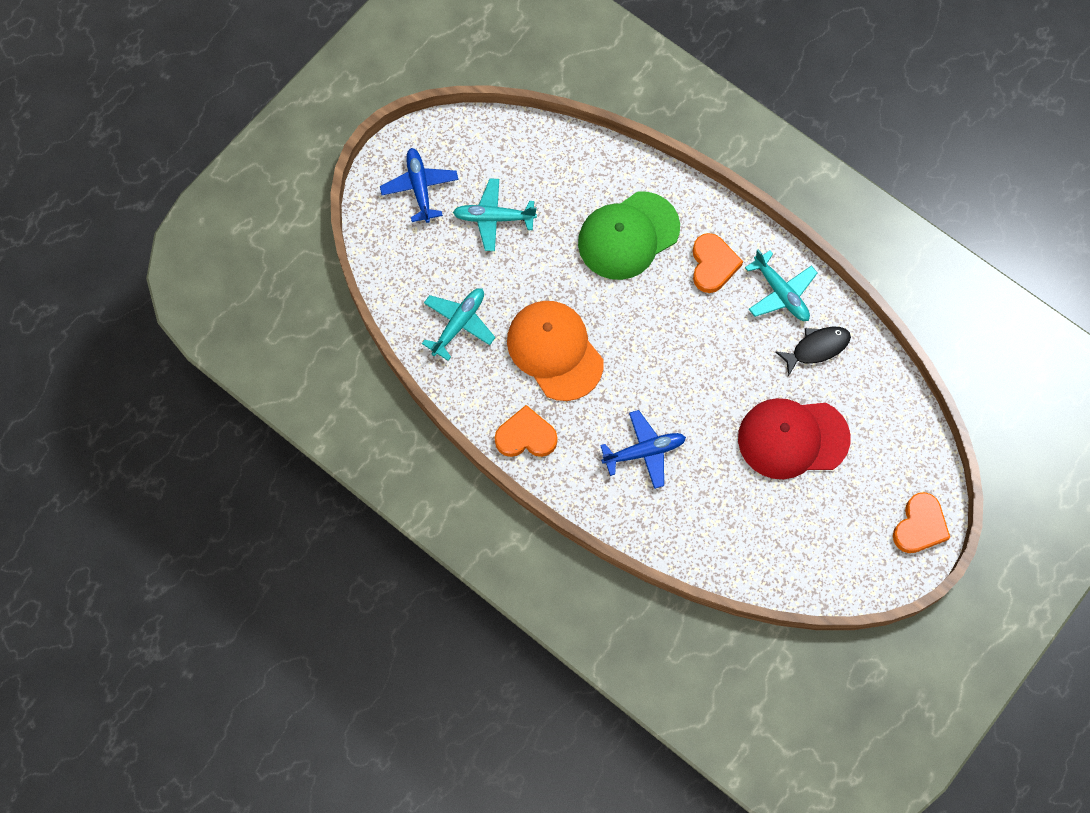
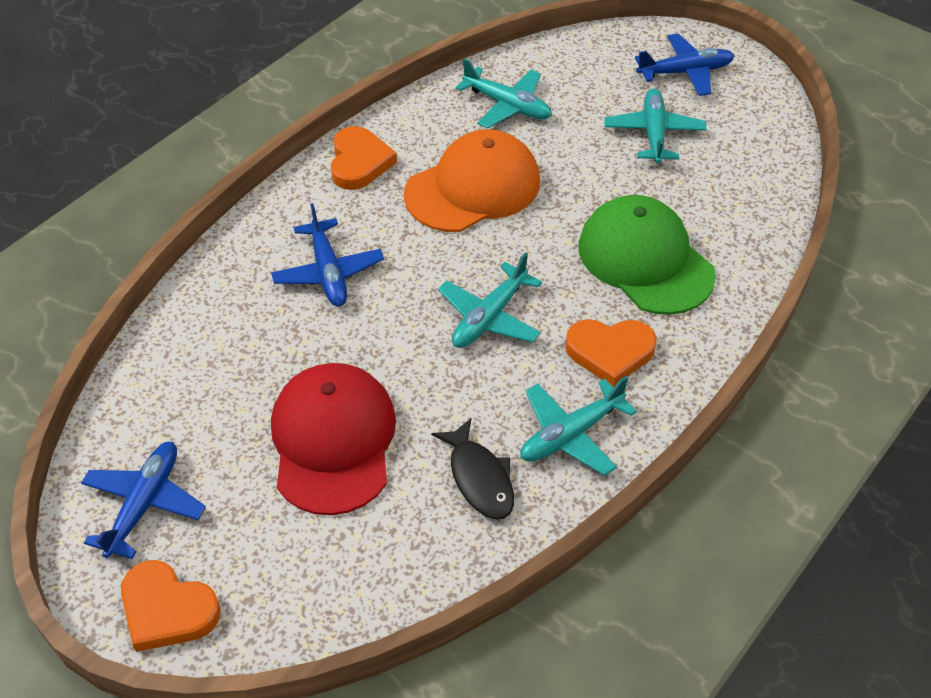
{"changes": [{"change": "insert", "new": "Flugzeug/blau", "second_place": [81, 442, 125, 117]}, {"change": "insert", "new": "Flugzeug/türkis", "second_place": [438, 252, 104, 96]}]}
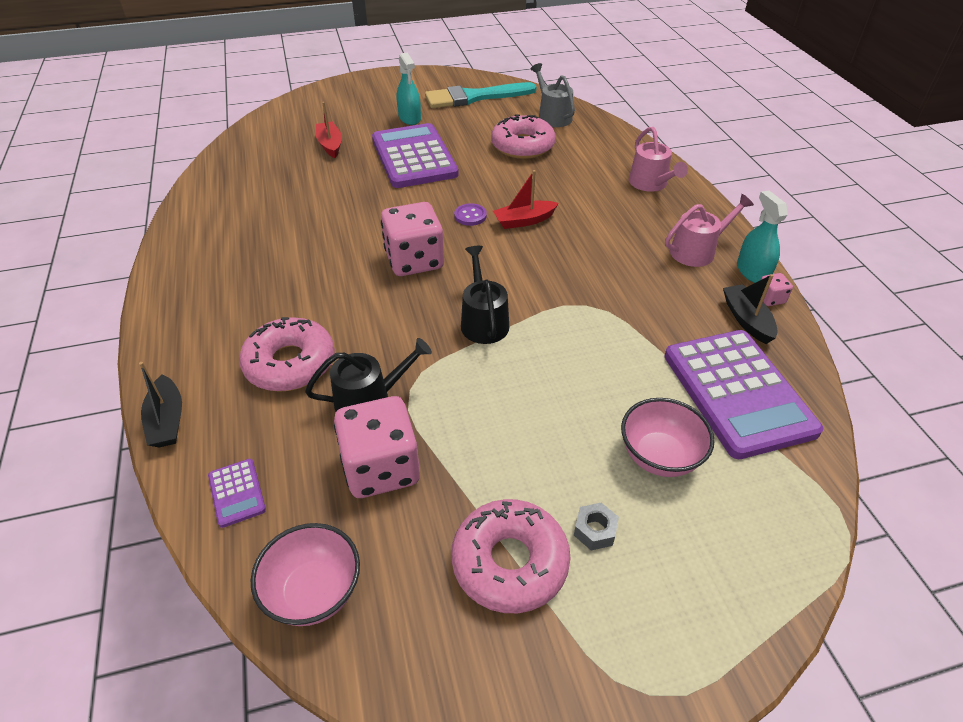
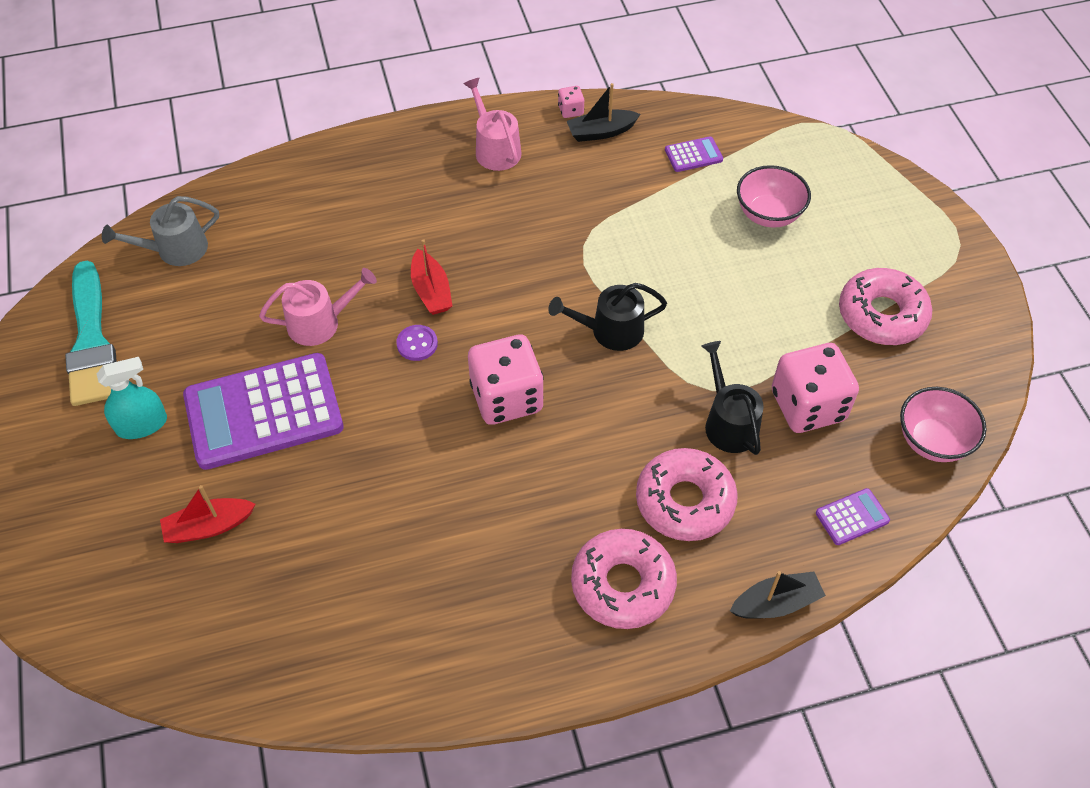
{"changes": [{"change": "delete", "old": "Sechskantmutter/grau", "first_place": [574, 503, 45, 47]}, {"change": "delete", "old": "Sprühflasche/türkis", "first_place": [737, 190, 51, 93]}, {"change": "move", "old": "Donut/rosa", "first_place": [491, 115, 65, 44], "second_place": [571, 529, 106, 100]}, {"change": "move", "old": "Gießkanne/rosa", "first_place": [629, 127, 59, 65], "second_place": [259, 268, 118, 78]}, {"change": "resize", "old": "Taschenrechner/lila", "first_place": [664, 330, 159, 129], "second_place": [665, 137, 58, 35], "factor": 0.41}]}
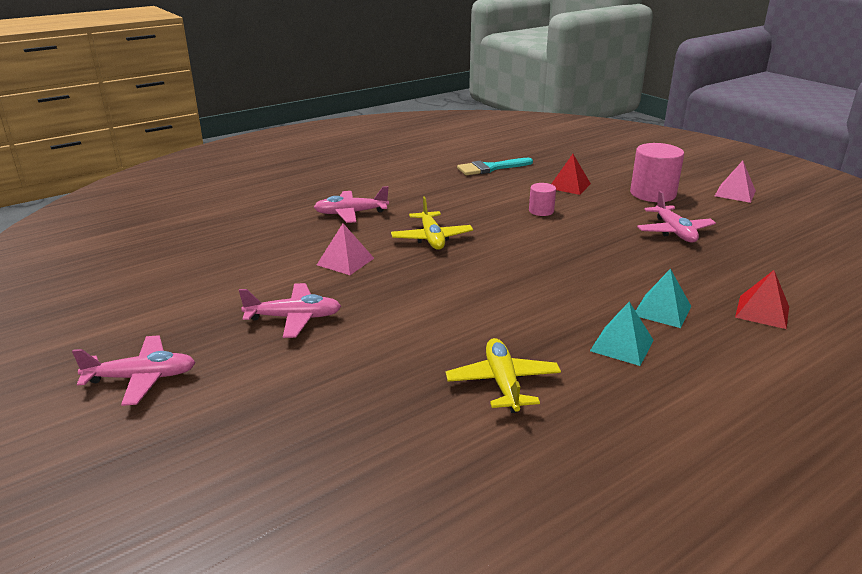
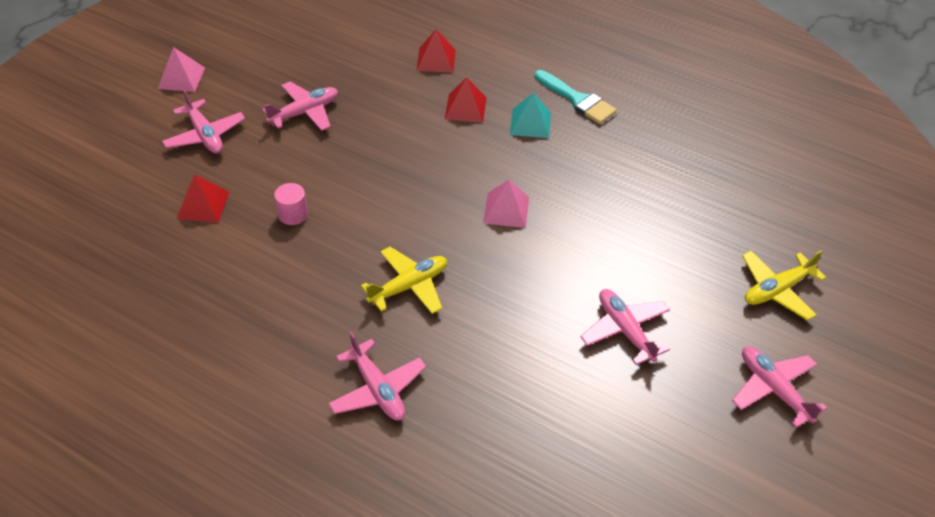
{"changes": [{"change": "move", "old": "Pyramide/rosa", "first_place": [317, 223, 57, 52], "second_place": [483, 180, 46, 48]}, {"change": "move", "old": "Flugzeug/gelb", "first_place": [446, 338, 115, 75], "second_place": [742, 250, 85, 71]}, {"change": "move", "old": "Pinsel/türkis", "first_place": [457, 158, 76, 17], "second_place": [535, 70, 82, 54]}, {"change": "replace", "old": "Vollzylinder/rosa", "new": "Flugzeug/rosa", "first_place": [630, 143, 54, 59], "second_place": [162, 89, 83, 64]}, {"change": "recolor", "old": "Pyramide/türkis", "new": "Pyramide/rot", "first_place": [636, 269, 55, 59], "second_place": [445, 77, 42, 46]}]}
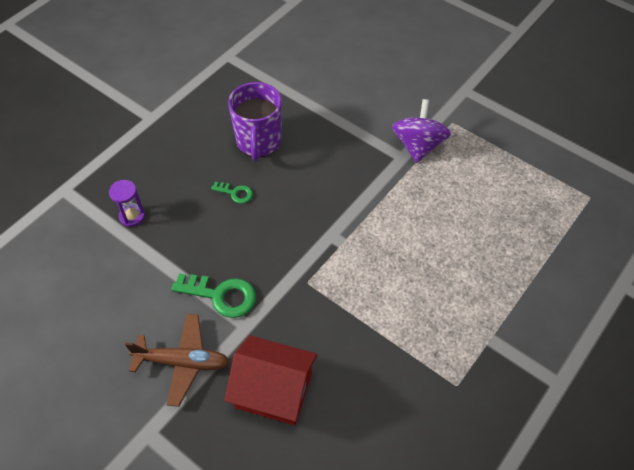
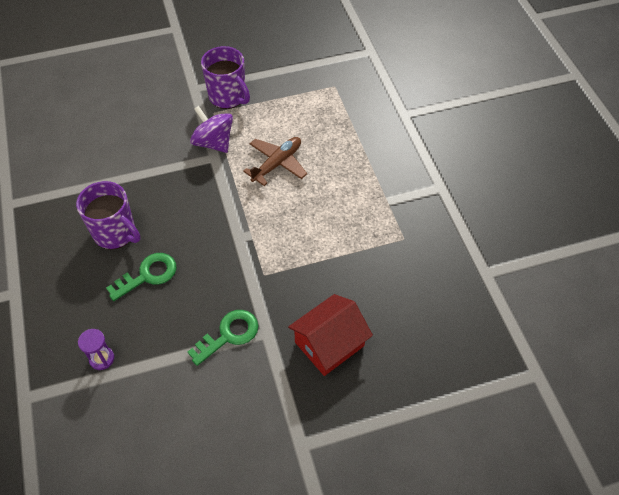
{"changes": [{"change": "insert", "new": "Tasse/lila", "second_place": [201, 46, 49, 63]}, {"change": "move", "old": "Flugzeug/braun", "first_place": [125, 314, 105, 93], "second_place": [243, 137, 64, 49]}, {"change": "resize", "old": "Schlüssel/grün", "first_place": [211, 182, 42, 22], "second_place": [106, 253, 71, 48], "factor": 1.81}]}
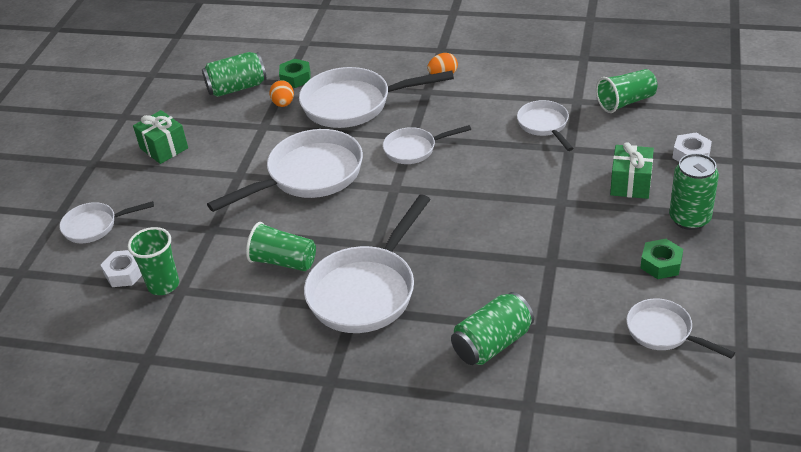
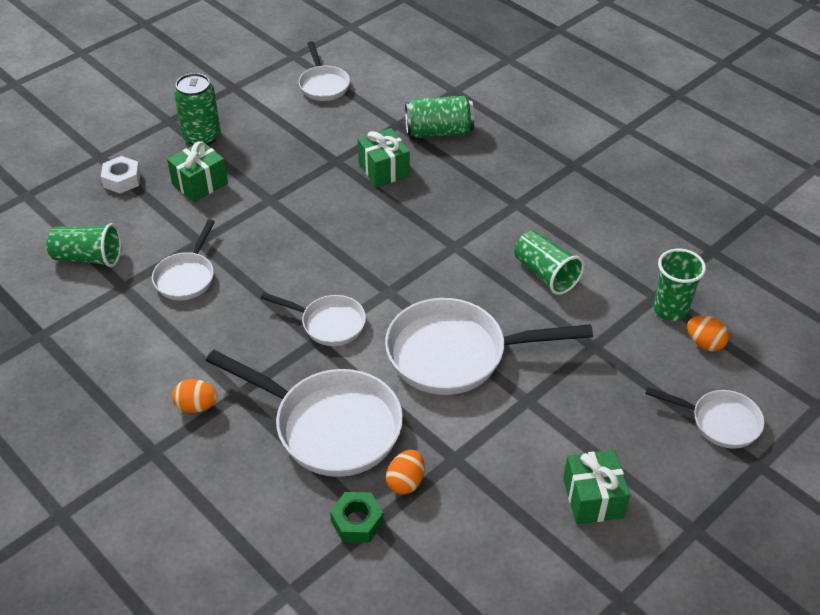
{"changes": [{"change": "delete", "old": "Dose/grün", "first_place": [202, 52, 65, 45]}, {"change": "delete", "old": "Pfanne/weiß", "first_place": [304, 195, 127, 138]}, {"change": "delete", "old": "Sechskantmutter/grün", "first_place": [640, 239, 43, 40]}, {"change": "insert", "new": "Geschenk/grün", "second_place": [358, 128, 52, 59]}, {"change": "replace", "old": "Sechskantmutter/weiß", "new": "Ei/orange", "first_place": [101, 250, 41, 37], "second_place": [687, 316, 42, 36]}]}
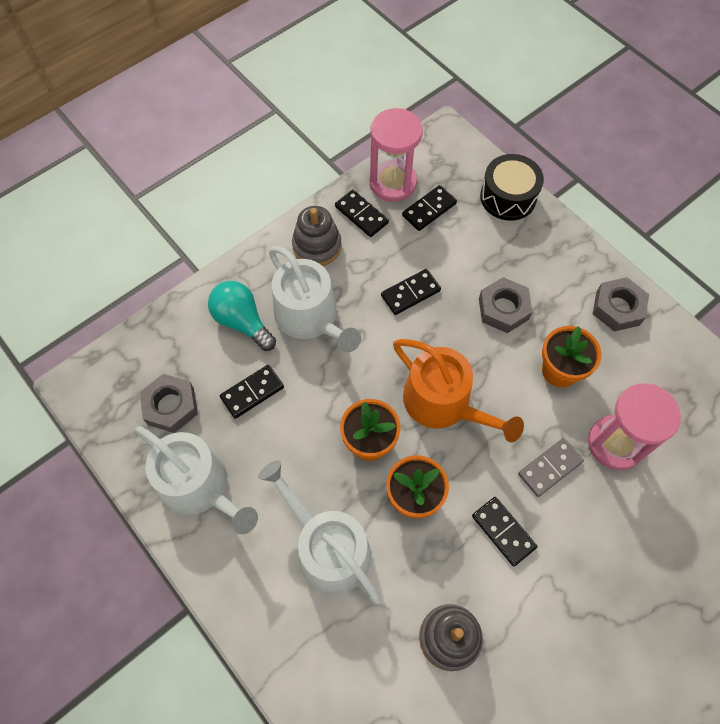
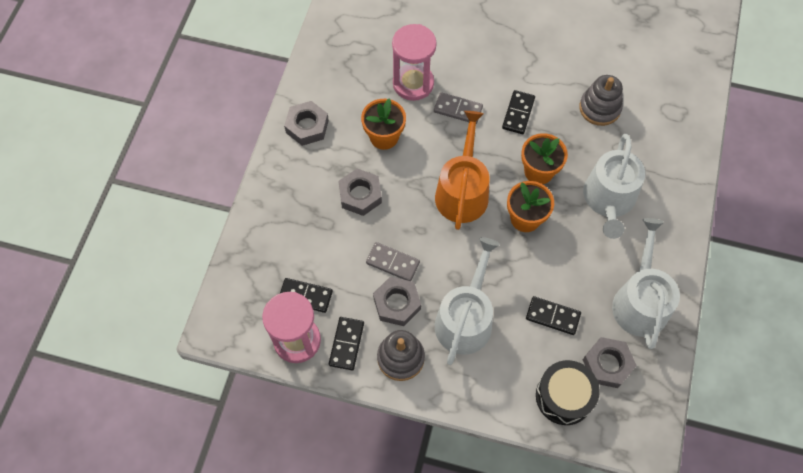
{"changes": [{"change": "delete", "old": "Glühbirne/türkis", "first_place": [208, 281, 68, 70]}, {"change": "insert", "new": "Sechskantmutter/grau", "second_place": [373, 277, 48, 49]}, {"change": "move", "old": "Trommel/schwarz", "first_place": [480, 154, 64, 67], "second_place": [536, 360, 64, 65]}, {"change": "recolor", "old": "Dominostein/schwarz", "new": "Dominostein/grau", "first_place": [381, 269, 60, 46], "second_place": [366, 242, 54, 39]}]}
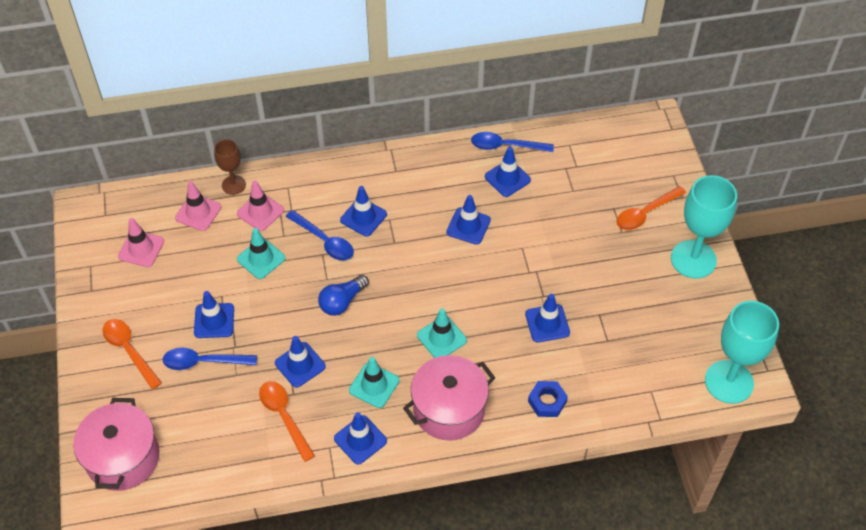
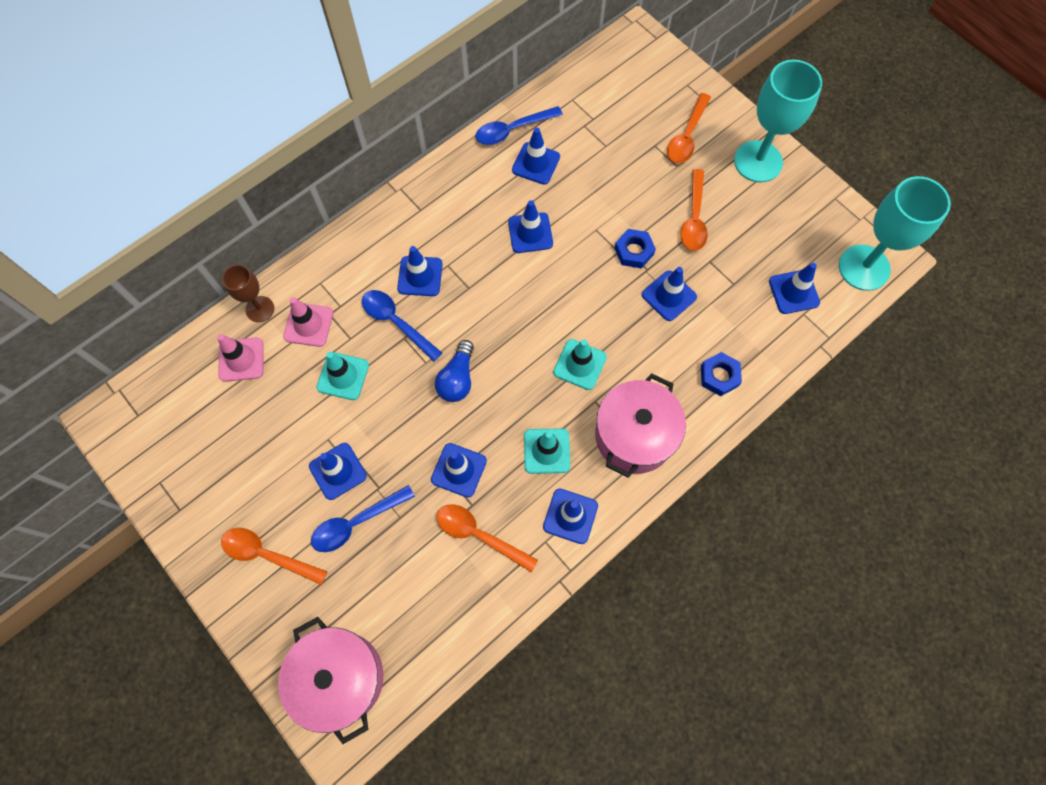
{"changes": [{"change": "delete", "old": "Leitkegel/rosa", "first_place": [118, 218, 46, 49]}, {"change": "insert", "new": "Sechskantmutter/blau", "second_place": [614, 229, 42, 39]}, {"change": "insert", "new": "Löffel/orange", "second_place": [680, 169, 28, 82]}, {"change": "insert", "new": "Leitkegel/blau", "second_place": [769, 263, 51, 51]}, {"change": "rotate", "old": "Löffel/blau", "first_place": [286, 210, 68, 51], "second_place": [362, 290, 80, 72], "degrees": -150}]}
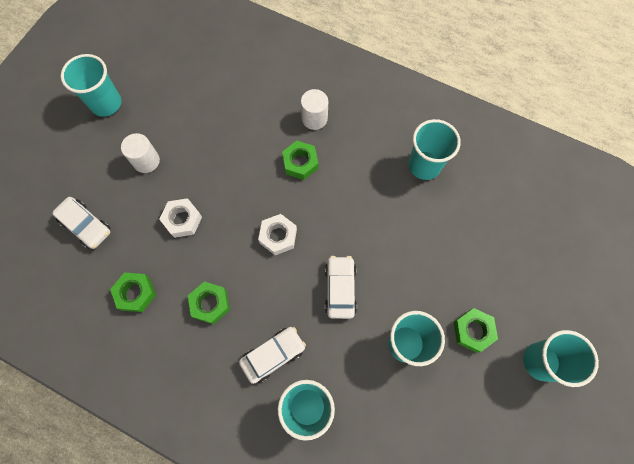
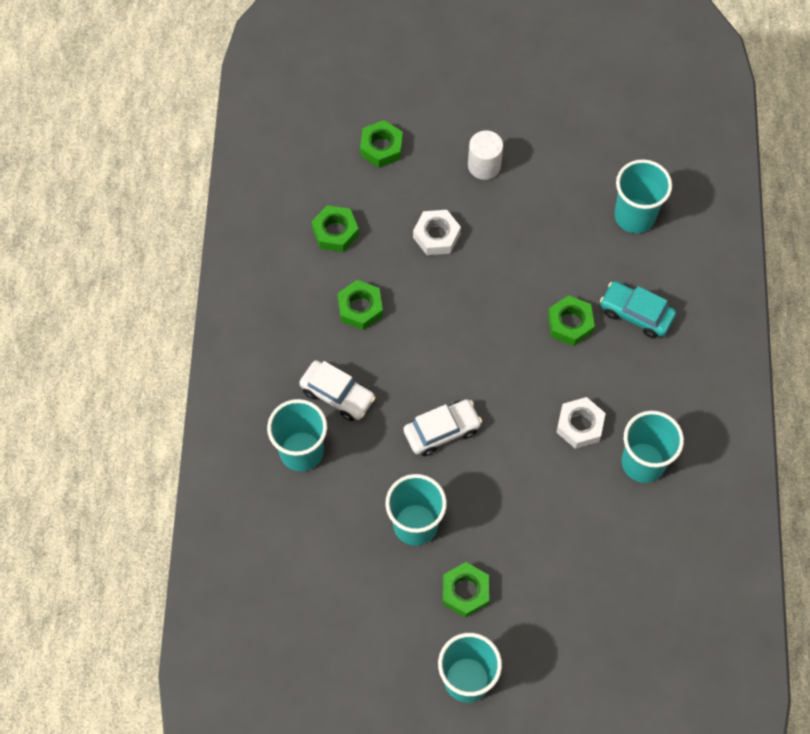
{"changes": [{"change": "move", "old": "Becher/türkis", "first_place": [61, 54, 60, 63], "second_place": [614, 159, 58, 74]}, {"change": "move", "old": "Sechskantmutter/weiß", "first_place": [258, 214, 39, 41], "second_place": [556, 397, 50, 52]}, {"change": "replace", "old": "Auto/weiß", "new": "Sechskantmutter/grün", "first_place": [52, 197, 58, 52], "second_place": [360, 120, 43, 48]}, {"change": "replace", "old": "Vollzylinder/weiß", "new": "Auto/türkis", "first_place": [301, 89, 27, 41], "second_place": [600, 281, 76, 58]}]}
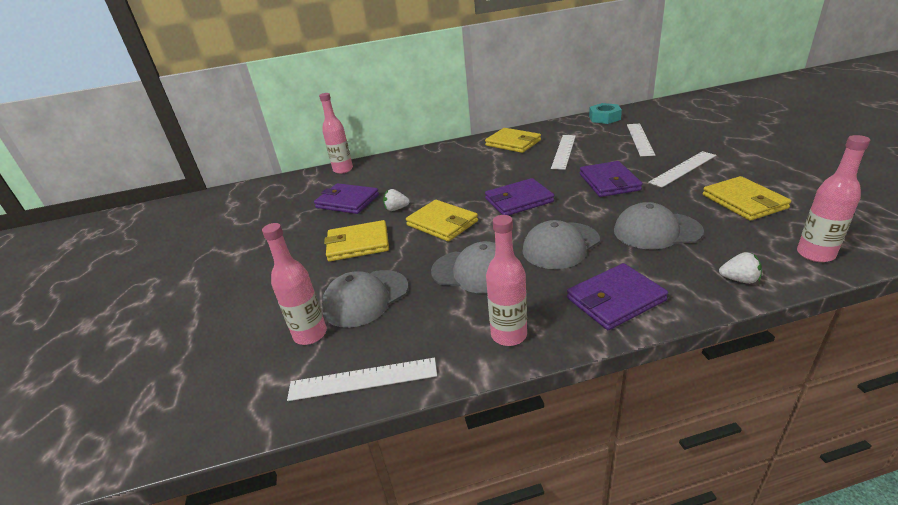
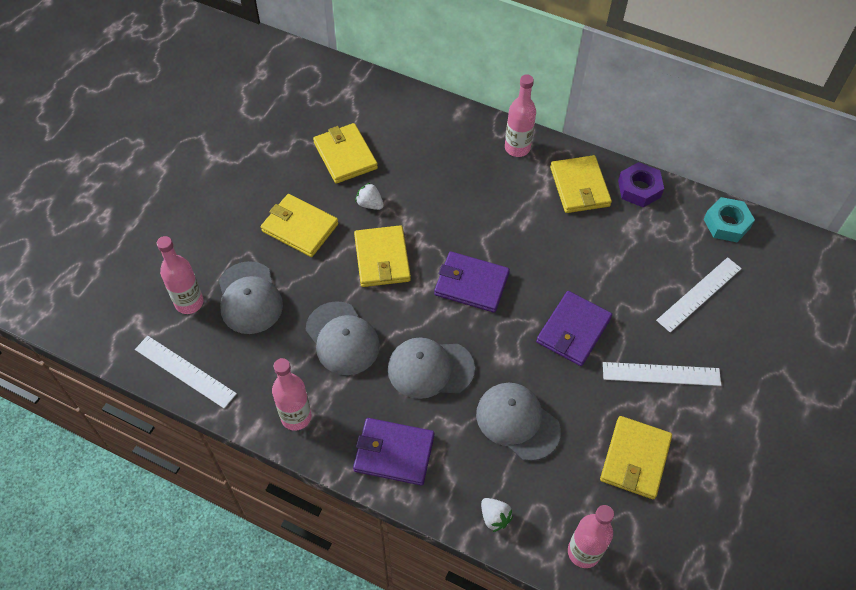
{"changes": [{"change": "delete", "old": "Lineal/weiß", "first_place": [551, 135, 25, 35]}, {"change": "insert", "new": "Sechskantmutter/lila", "second_place": [618, 162, 46, 45]}, {"change": "move", "old": "Flasche/rosa", "first_place": [319, 93, 34, 81], "second_place": [505, 74, 31, 83]}, {"change": "recolor", "old": "Geldbörse/lila", "new": "Geldbörse/gelb", "first_place": [314, 183, 65, 31], "second_place": [313, 123, 65, 61]}, {"change": "rotate", "old": "Kappe/grau", "first_place": [322, 270, 86, 58], "second_place": [219, 261, 64, 73], "degrees": -105}]}
